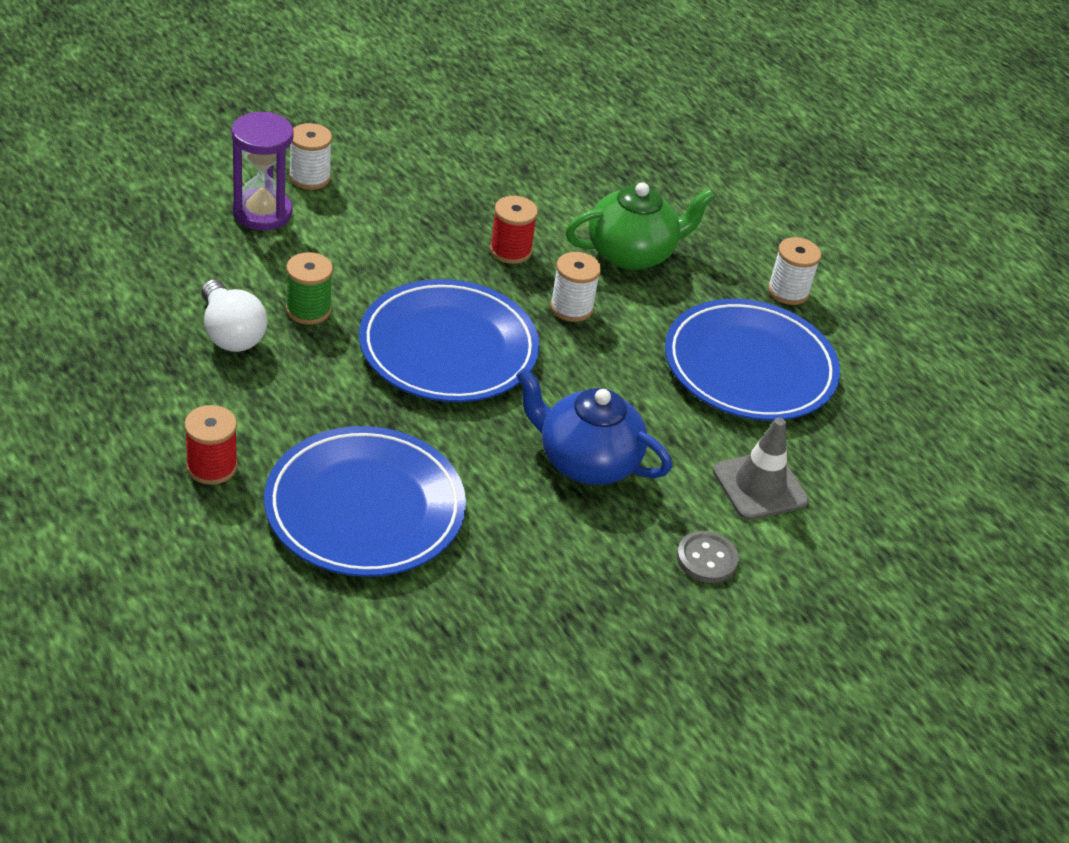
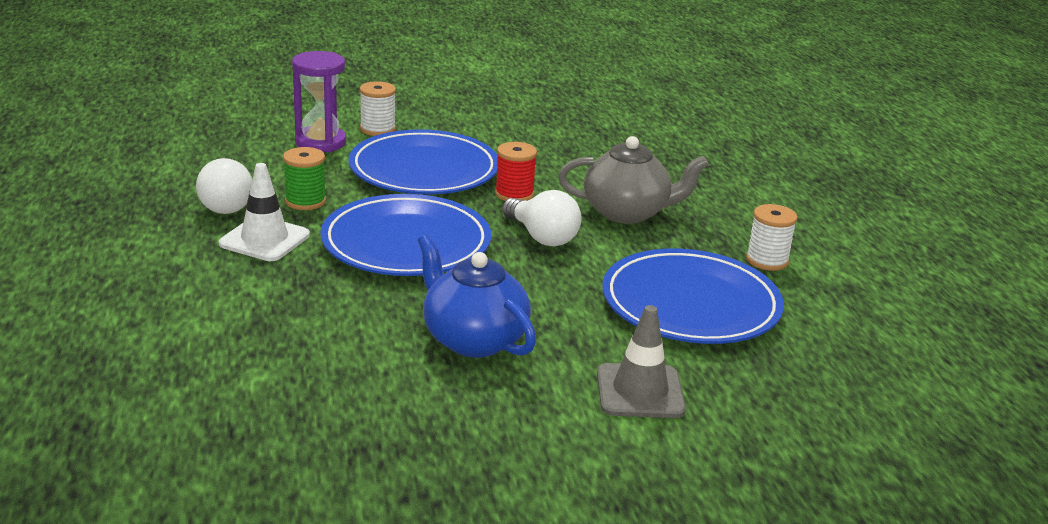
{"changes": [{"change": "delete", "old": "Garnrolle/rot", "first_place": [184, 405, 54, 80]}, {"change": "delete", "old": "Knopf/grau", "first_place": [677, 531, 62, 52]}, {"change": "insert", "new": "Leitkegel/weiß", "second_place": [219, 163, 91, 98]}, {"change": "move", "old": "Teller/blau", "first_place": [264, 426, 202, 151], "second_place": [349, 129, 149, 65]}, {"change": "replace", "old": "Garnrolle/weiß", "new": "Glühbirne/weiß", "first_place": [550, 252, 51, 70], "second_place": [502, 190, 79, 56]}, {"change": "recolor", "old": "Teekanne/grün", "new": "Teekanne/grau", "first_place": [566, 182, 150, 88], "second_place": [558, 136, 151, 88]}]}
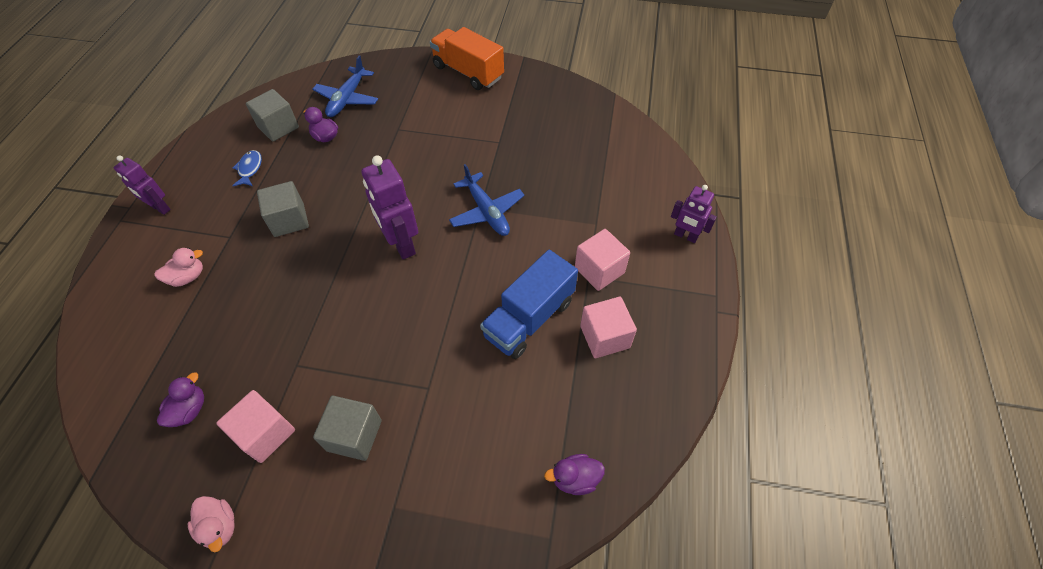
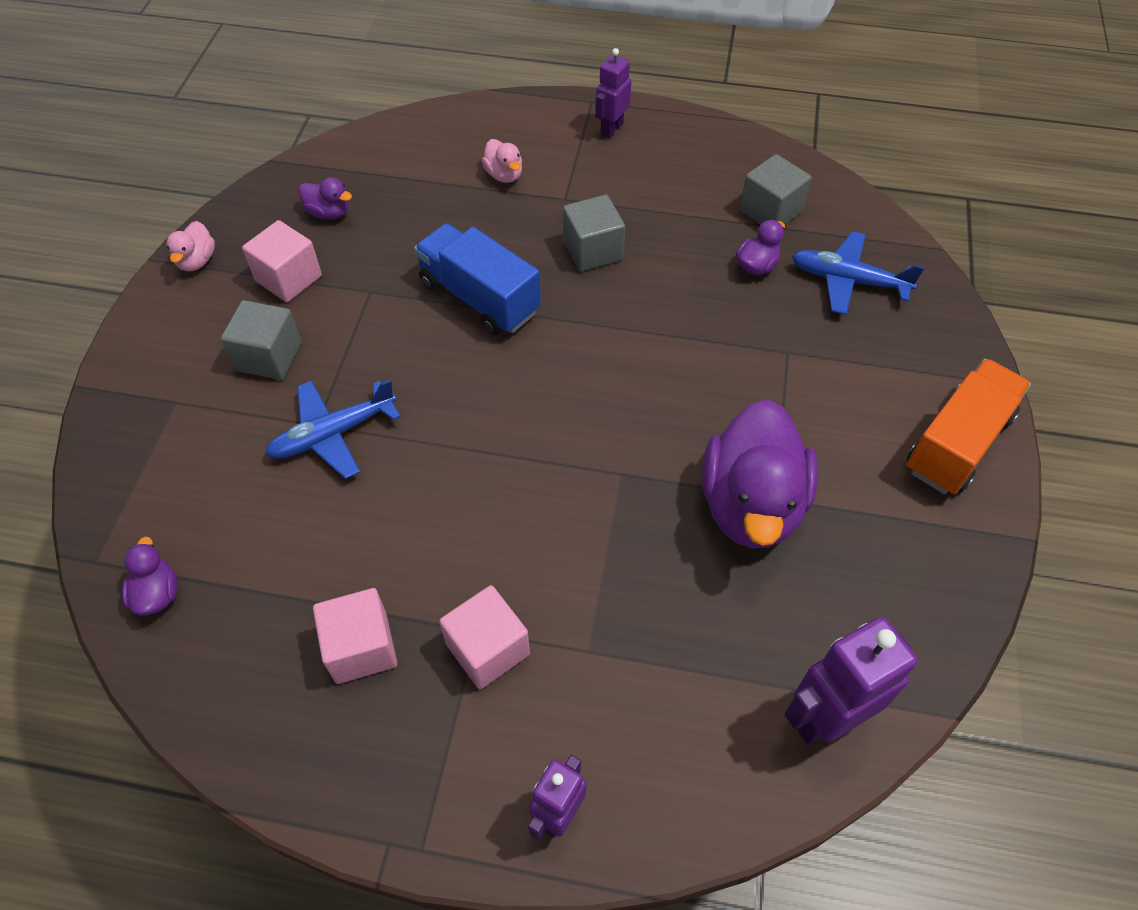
{"changes": [{"change": "delete", "old": "Fisch/blau", "first_place": [232, 150, 30, 36]}, {"change": "insert", "new": "Ente/lila", "second_place": [702, 399, 116, 149]}, {"change": "move", "old": "Roboter/lila", "first_place": [361, 155, 57, 105], "second_place": [785, 616, 133, 129]}, {"change": "move", "old": "Flugzeug/blau", "first_place": [449, 164, 76, 72], "second_place": [265, 379, 136, 100]}, {"change": "move", "old": "Lastwagen/blau", "first_place": [480, 250, 98, 109], "second_place": [414, 223, 127, 112]}, {"change": "rotate", "old": "Ente/rosa", "first_place": [187, 496, 48, 56], "second_place": [167, 221, 48, 50], "degrees": -45}]}
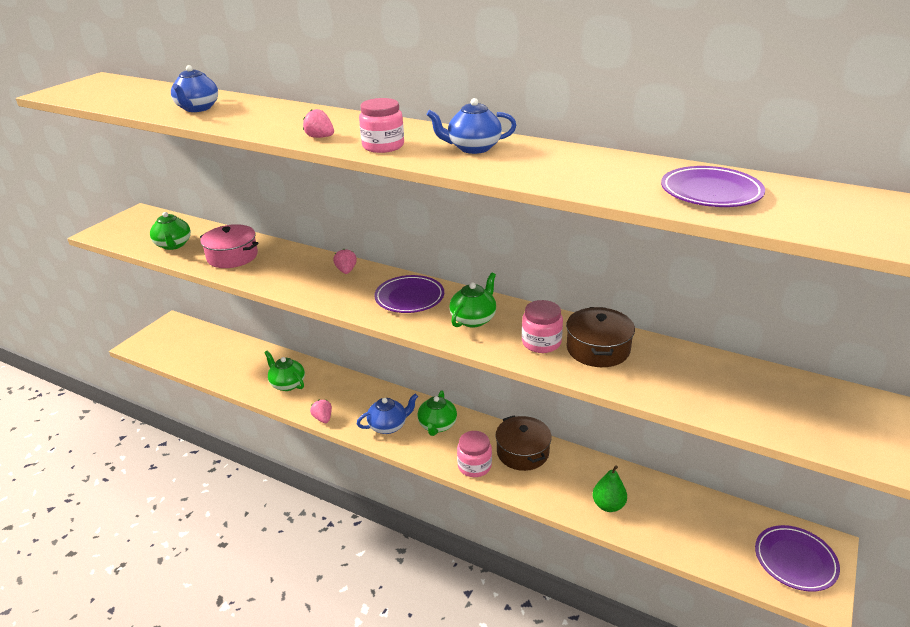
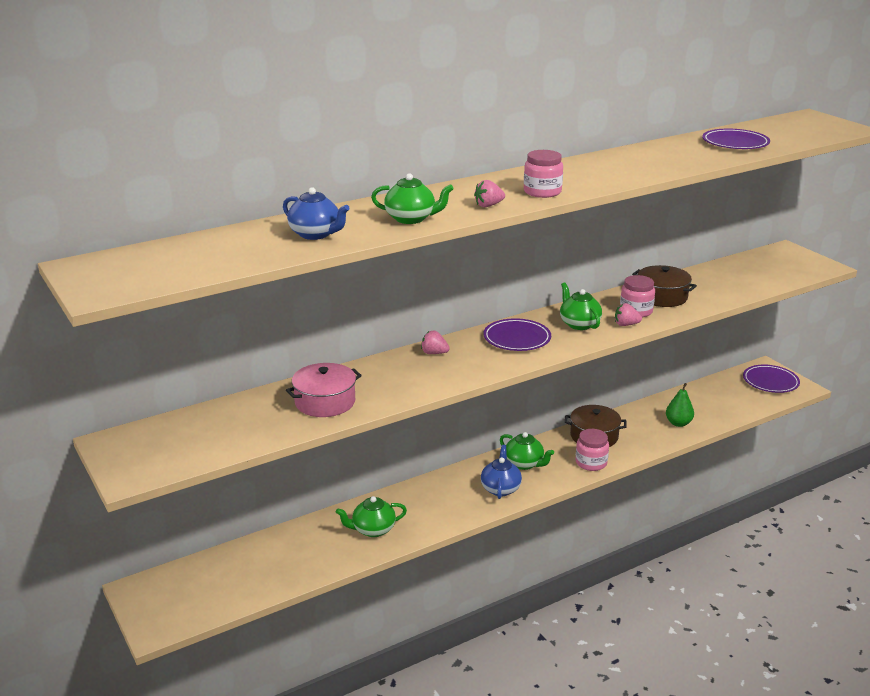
{"changes": [{"change": "delete", "old": "Teekanne/blau", "first_place": [426, 98, 90, 56]}, {"change": "move", "old": "Teekanne/grün", "first_place": [150, 212, 41, 38], "second_place": [371, 173, 83, 51]}, {"change": "move", "old": "Erdbeere/rosa", "first_place": [310, 400, 22, 23], "second_place": [615, 303, 27, 23]}]}
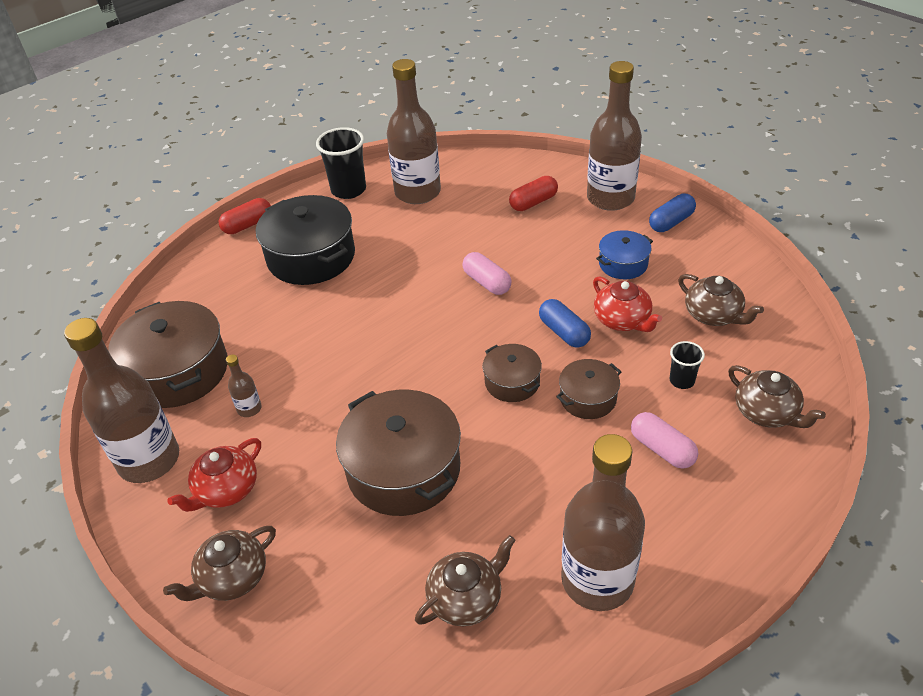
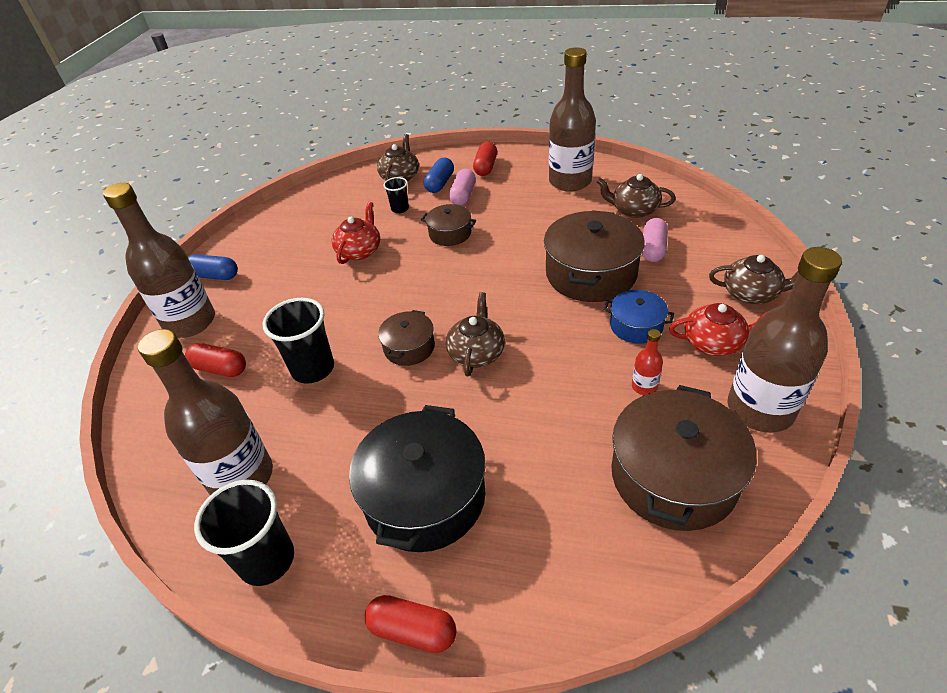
{"changes": [{"change": "insert", "new": "Becher/schwarz", "second_place": [263, 298, 71, 86]}, {"change": "insert", "new": "Kapsel/rot", "second_place": [473, 142, 24, 34]}, {"change": "move", "old": "Kapsel/rosa", "first_place": [462, 252, 49, 43], "second_place": [642, 218, 26, 44]}, {"change": "move", "old": "Kochtopf/braun", "first_place": [483, 344, 59, 58], "second_place": [378, 310, 57, 56]}, {"change": "move", "old": "Kapsel/blau", "first_place": [539, 299, 52, 49], "second_place": [424, 158, 30, 35]}, {"change": "move", "old": "Kochtopf/blau", "first_place": [596, 230, 57, 49], "second_place": [604, 290, 70, 54]}, {"change": "move", "old": "Teekanne/braun", "first_place": [678, 274, 86, 52], "second_place": [446, 292, 59, 84]}, {"change": "recolor", "old": "Flasche/braun", "new": "Flasche/rot", "first_place": [226, 355, 36, 62], "second_place": [632, 329, 31, 66]}]}
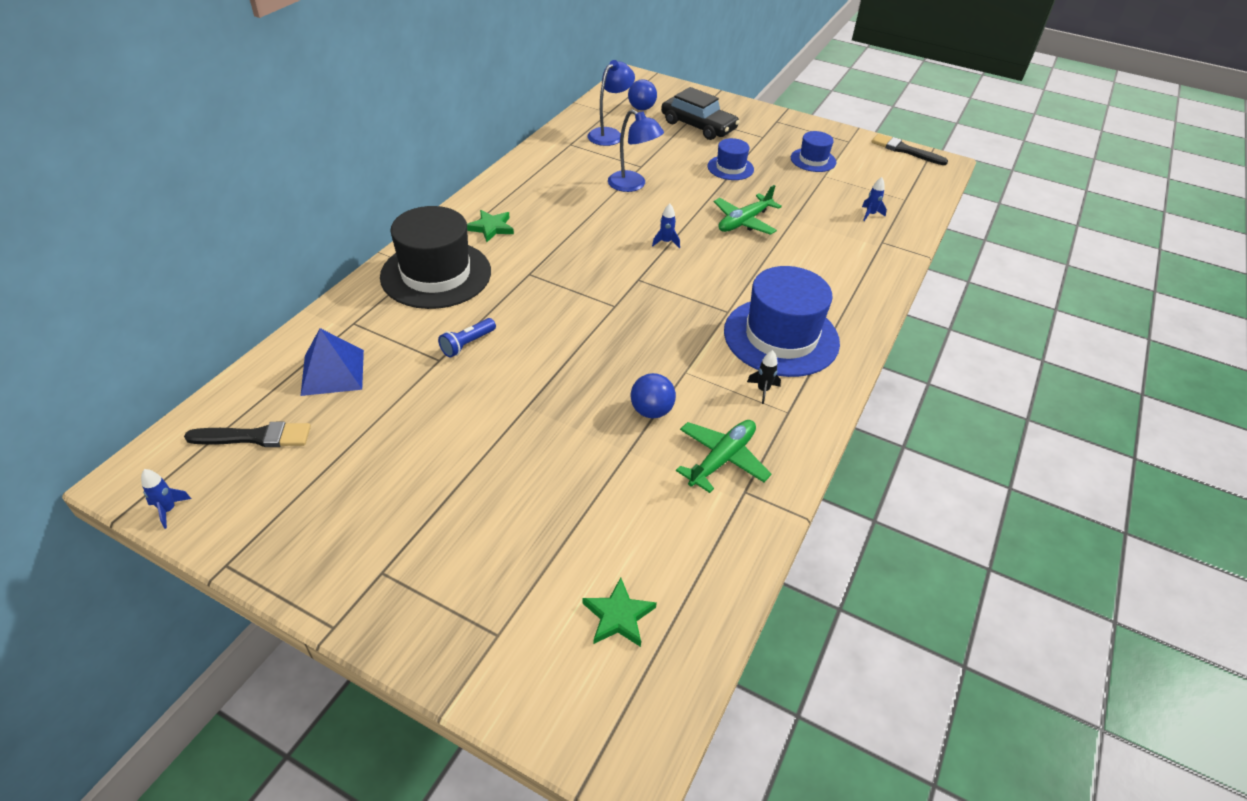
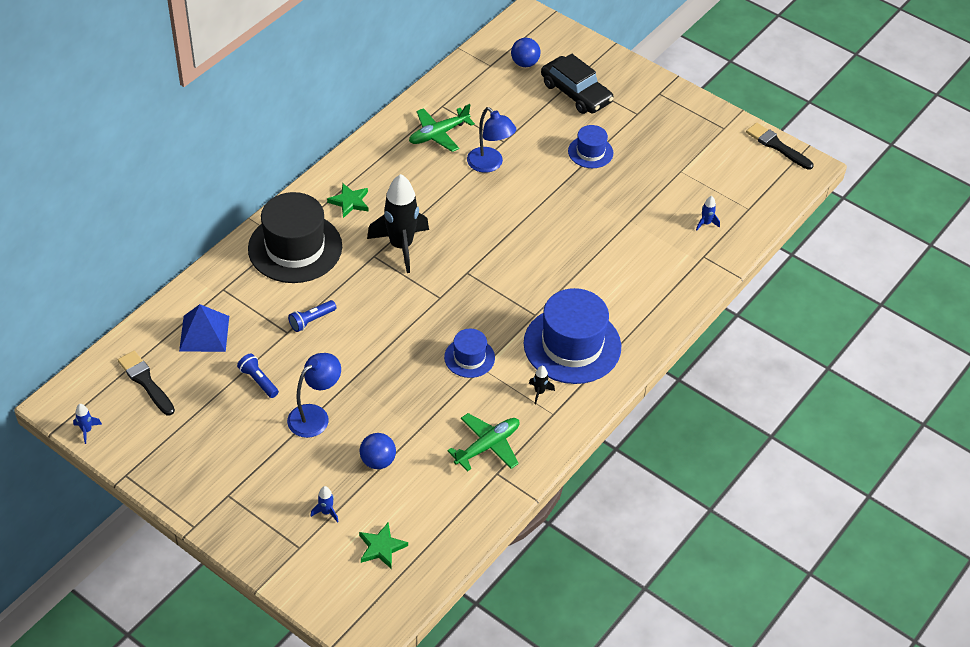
{"changes": [{"change": "insert", "new": "Taschenlampe/blau", "second_place": [237, 353, 42, 45]}, {"change": "insert", "new": "Rakete/schwarz", "second_place": [367, 174, 62, 99]}, {"change": "move", "old": "Lampe/blau", "first_place": [588, 60, 47, 86], "second_place": [287, 353, 54, 85]}, {"change": "move", "old": "Ball/blau", "first_place": [631, 373, 45, 45], "second_place": [359, 433, 37, 36]}, {"change": "move", "old": "Rakete/blau", "first_place": [652, 204, 28, 44], "second_place": [310, 486, 29, 37]}, {"change": "move", "old": "Flugzeug/grün", "first_place": [714, 185, 68, 50], "second_place": [409, 104, 66, 48]}, {"change": "move", "old": "Hut/blau", "first_place": [791, 131, 46, 41], "second_place": [444, 329, 51, 49]}, {"change": "rotate", "old": "Pinsel/schwarz", "first_place": [184, 422, 127, 25], "second_place": [118, 351, 57, 65], "degrees": -135}]}
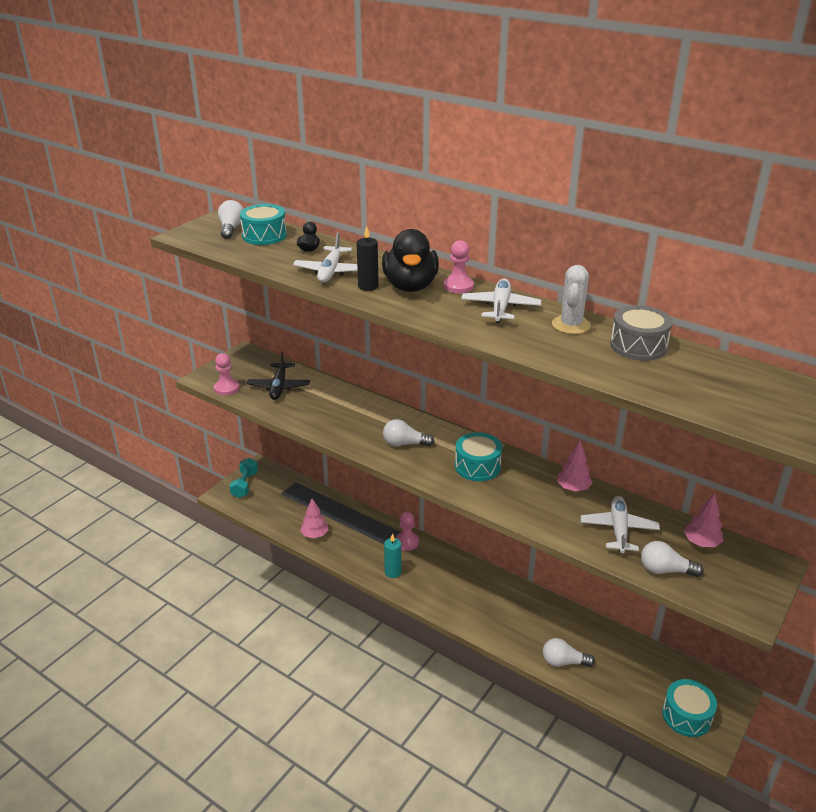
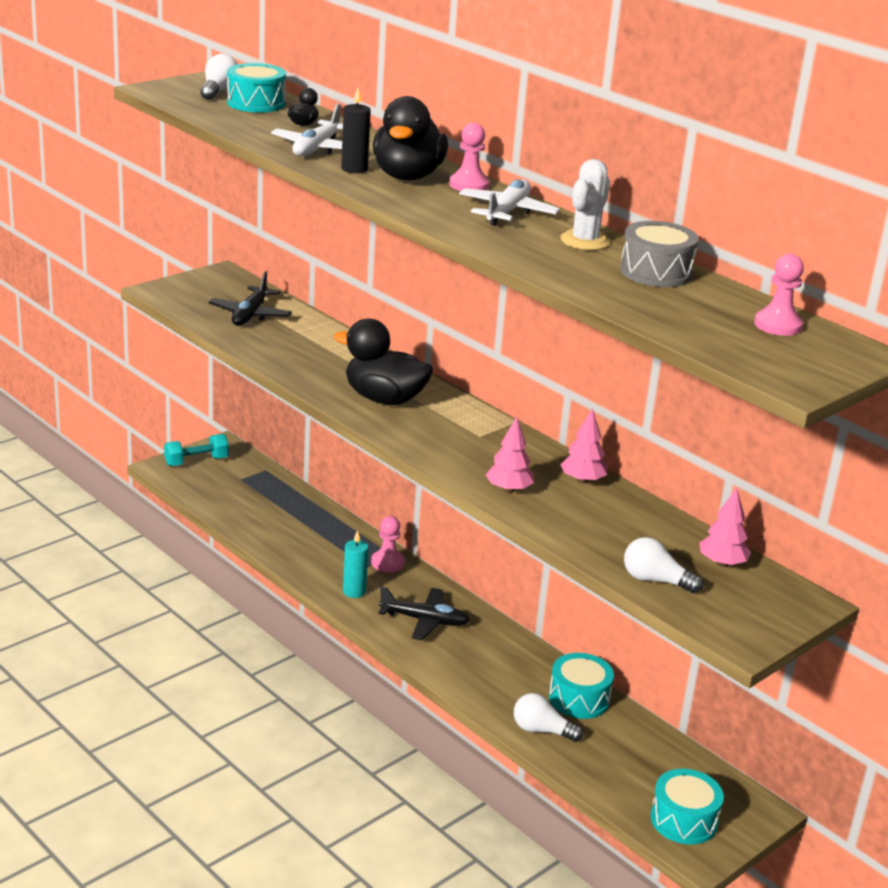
{"changes": [{"change": "delete", "old": "Flugzeug/weiß", "first_place": [581, 496, 79, 57]}, {"change": "insert", "new": "Flugzeug/schwarz", "second_place": [378, 587, 92, 53]}, {"change": "move", "old": "Bauer/rosa", "first_place": [214, 353, 25, 42], "second_place": [754, 254, 50, 82]}, {"change": "move", "old": "Baum/rosa", "first_place": [300, 498, 29, 40], "second_place": [486, 417, 48, 76]}, {"change": "move", "old": "Trommel/türkis", "first_place": [455, 432, 47, 49], "second_place": [549, 653, 65, 66]}, {"change": "replace", "old": "Glühbirne/weiß", "new": "Ente/schwarz", "first_place": [383, 419, 51, 28], "second_place": [334, 318, 99, 87]}, {"change": "rotate", "old": "Hantel/türkis", "first_place": [229, 458, 29, 40], "second_place": [164, 434, 65, 32], "degrees": 45}]}
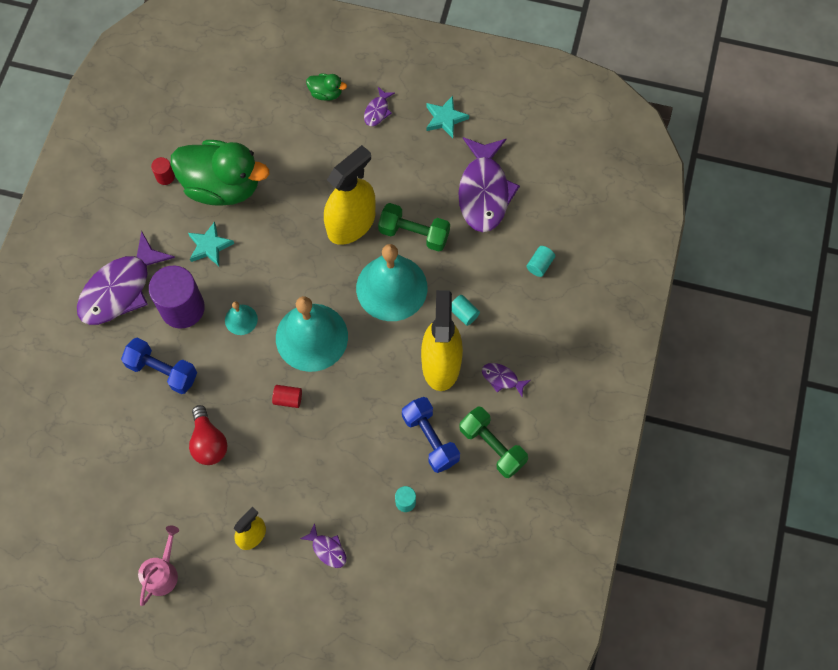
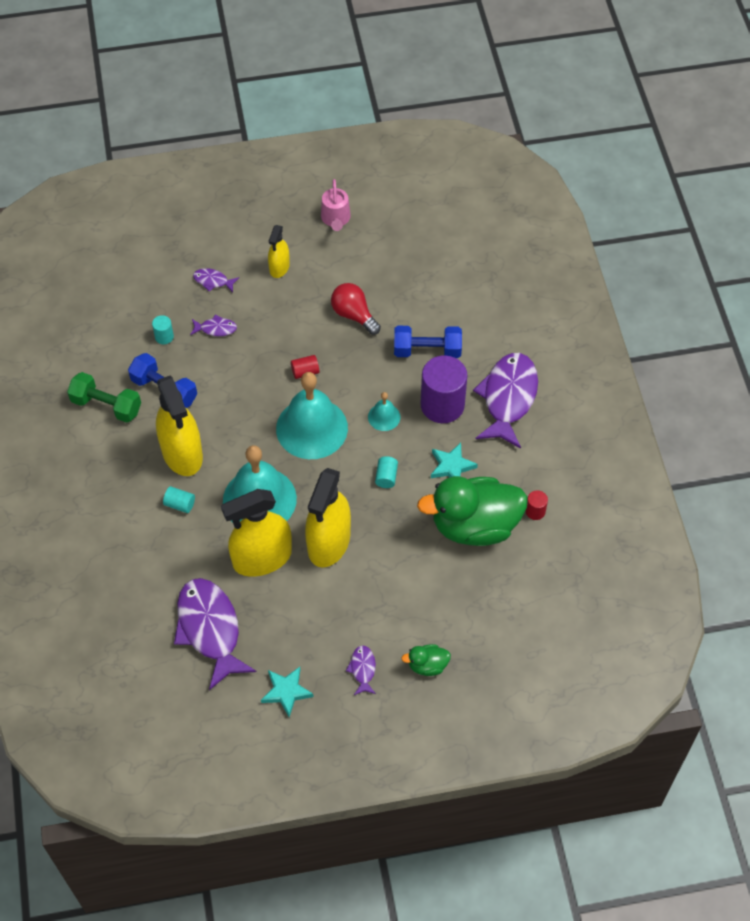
{"changes": [{"change": "move", "old": "Fisch/lila", "first_place": [482, 363, 49, 34], "second_place": [190, 314, 47, 22]}, {"change": "move", "old": "Vollzylinder/türkis", "first_place": [526, 246, 29, 31], "second_place": [375, 456, 23, 32]}, {"change": "replace", "old": "Hantel/grün", "new": "Sprühflasche/gelb", "first_place": [378, 203, 72, 48], "second_place": [221, 489, 71, 88]}]}
